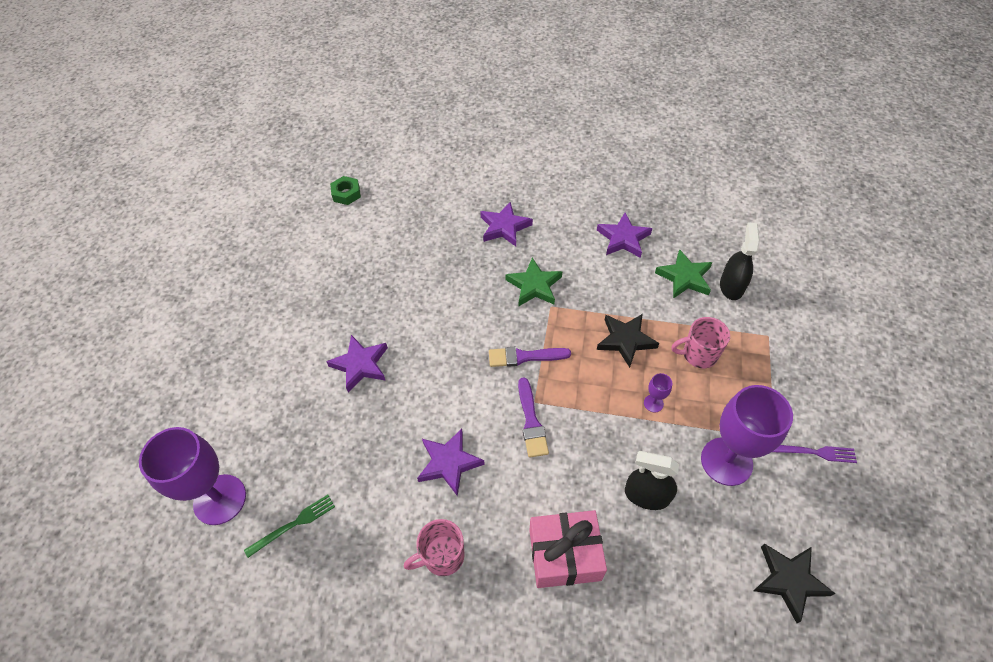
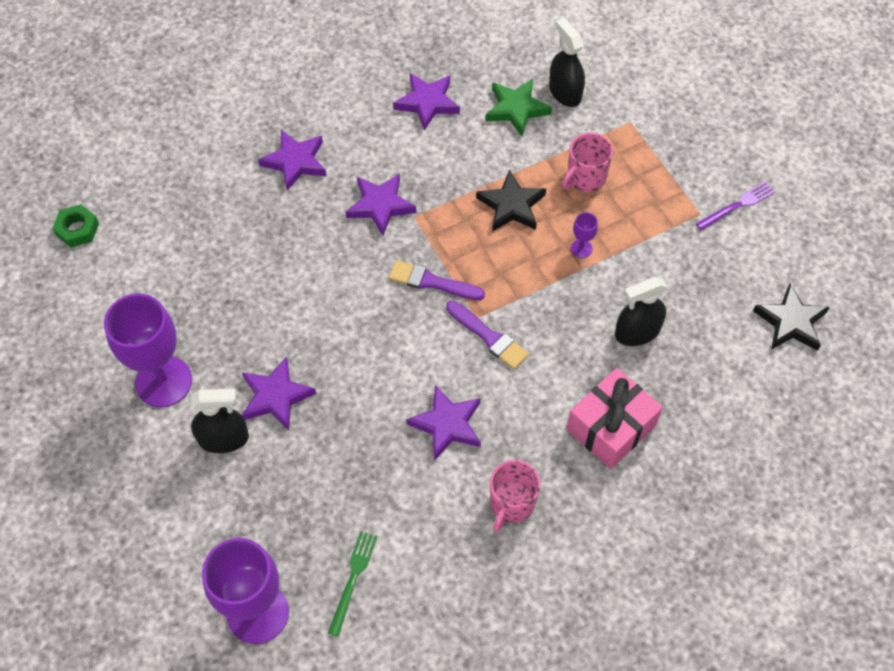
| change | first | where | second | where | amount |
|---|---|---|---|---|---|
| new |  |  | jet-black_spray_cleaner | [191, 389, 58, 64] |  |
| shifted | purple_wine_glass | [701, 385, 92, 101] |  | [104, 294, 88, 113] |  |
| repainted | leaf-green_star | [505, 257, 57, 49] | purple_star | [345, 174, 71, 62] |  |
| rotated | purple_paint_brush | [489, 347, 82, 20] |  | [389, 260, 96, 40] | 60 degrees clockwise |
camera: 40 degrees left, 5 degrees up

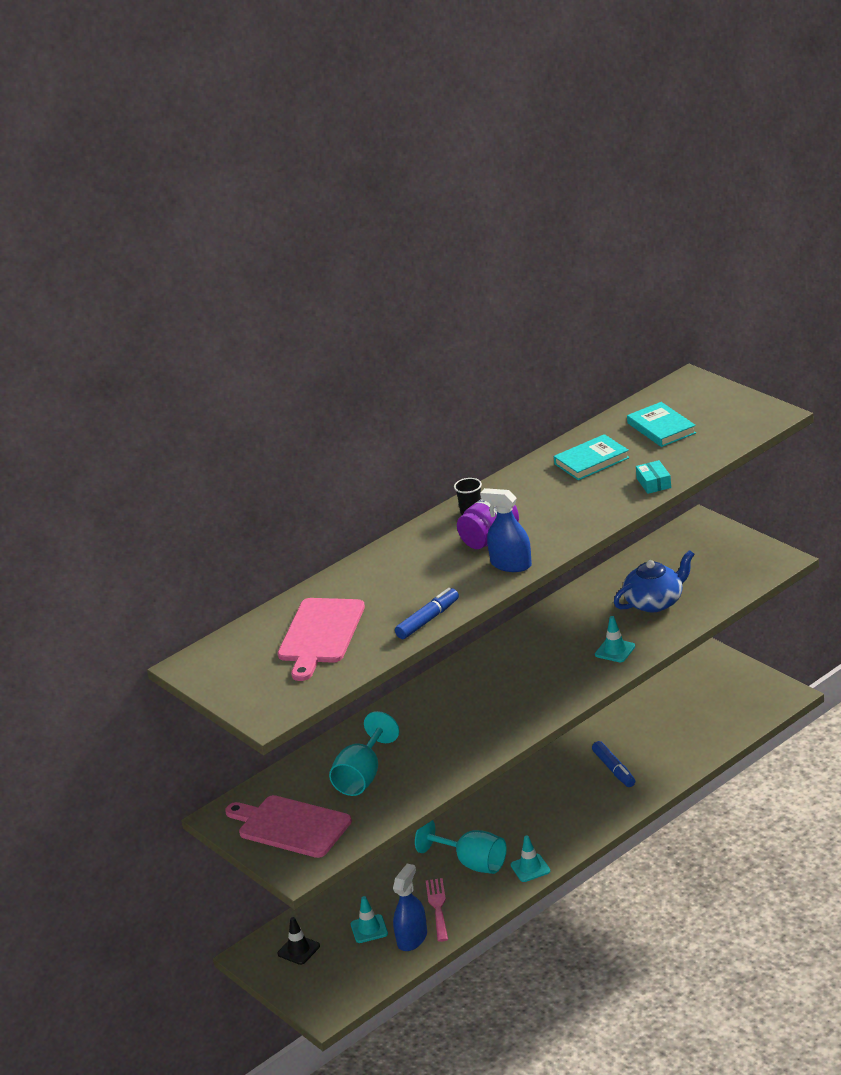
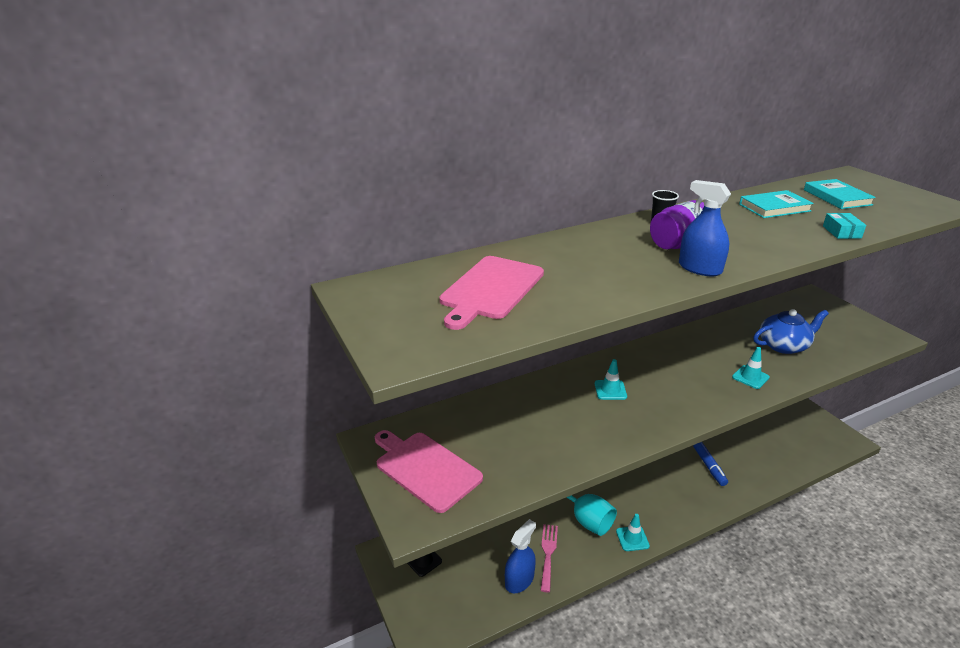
| change | first | where | second | where | amount |
|---|---|---|---|---|---|
| gone | turquoise_wine_glass | [329, 711, 70, 85] |  |  |  |
| gone | cobalt_marker_pen | [395, 588, 64, 51] |  |  |  |
| shifted | turquoise_traffic_cone | [351, 896, 37, 47] |  | [595, 359, 32, 41] |  |
camera: 10 degrees right, 0 degrees up

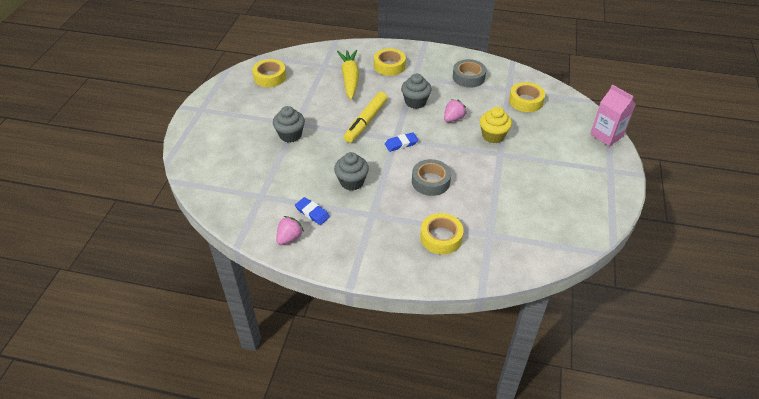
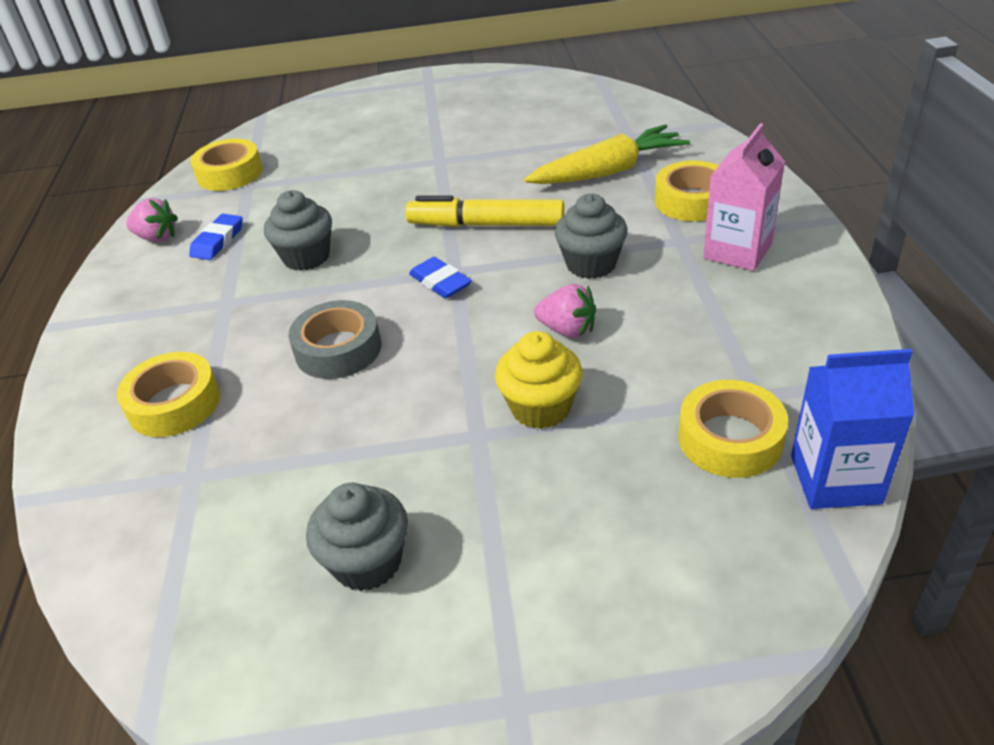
| change | first | where | second | where | amount |
|---|---|---|---|---|---|
| gone | grey_tape | [453, 59, 33, 29] |  |  |  |
| new |  |  | cobalt_milk_carton | [791, 349, 123, 160] |  |
| shifted | bright_yellow_tape | [252, 59, 34, 28] |  | [190, 139, 73, 52] |  |
| shifted | grey_fairy_cake | [273, 106, 32, 37] |  | [306, 483, 102, 108] |  |
| shifted | pink_milk_carton | [590, 84, 46, 62] |  | [703, 123, 82, 148] |  |
camera: 75 degrees right, 5 degrees down

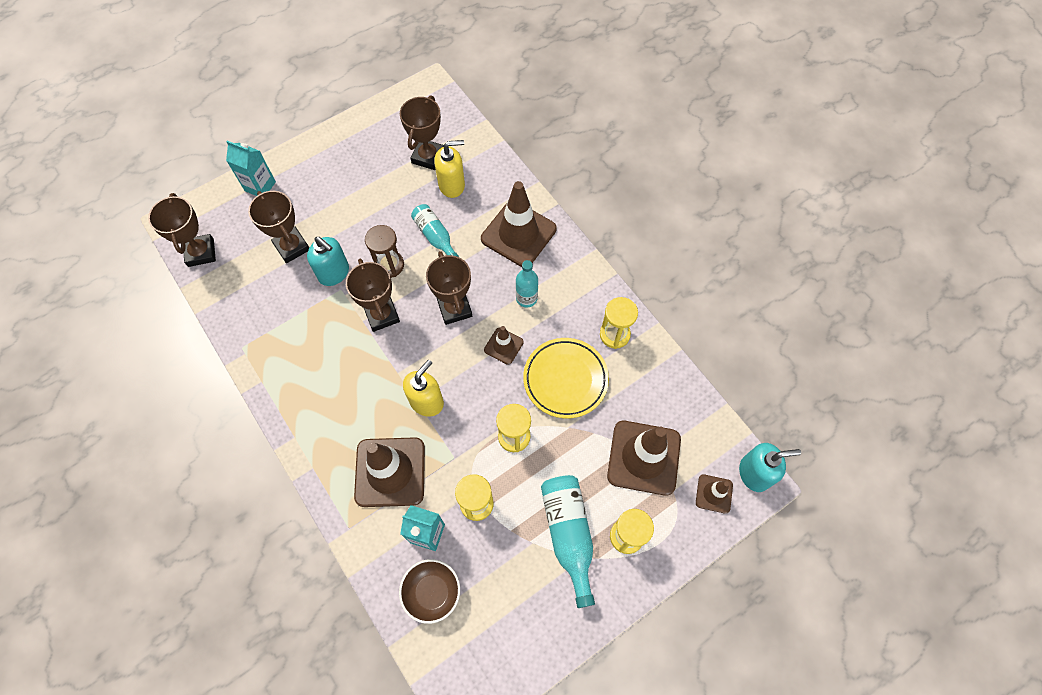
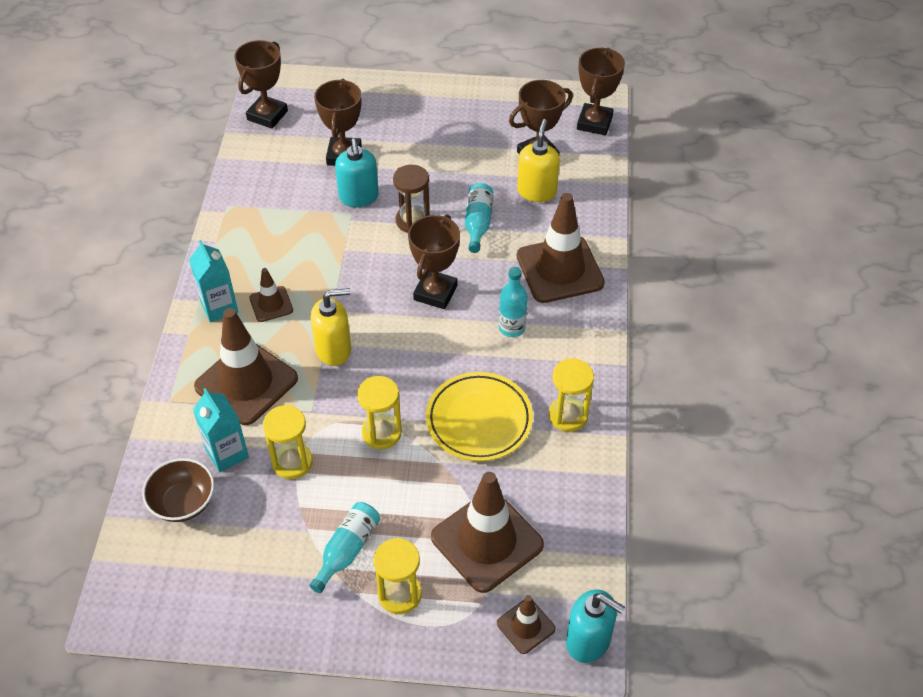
| change | first | where | second | where | amount |
|---|---|---|---|---|---|
| shifted | turquoise_milk_carton | [226, 141, 50, 55] |  | [189, 240, 49, 83] |  |
| shifted | russet_award_cup | [346, 259, 54, 73] |  | [577, 48, 48, 87] |  |
| shifted | russet_traffic_cone | [484, 326, 40, 39] |  | [249, 268, 44, 54] |  |
| rotated | bright_yellow_pump_bottle | [434, 140, 31, 58] |  | [517, 119, 43, 83] | 105 degrees counterclockwise |
| scaled | turquoise_flask | [541, 475, 54, 133] |  | [310, 502, 70, 91] | x0.65 |
camera: 40 degrees right, 15 degrees down

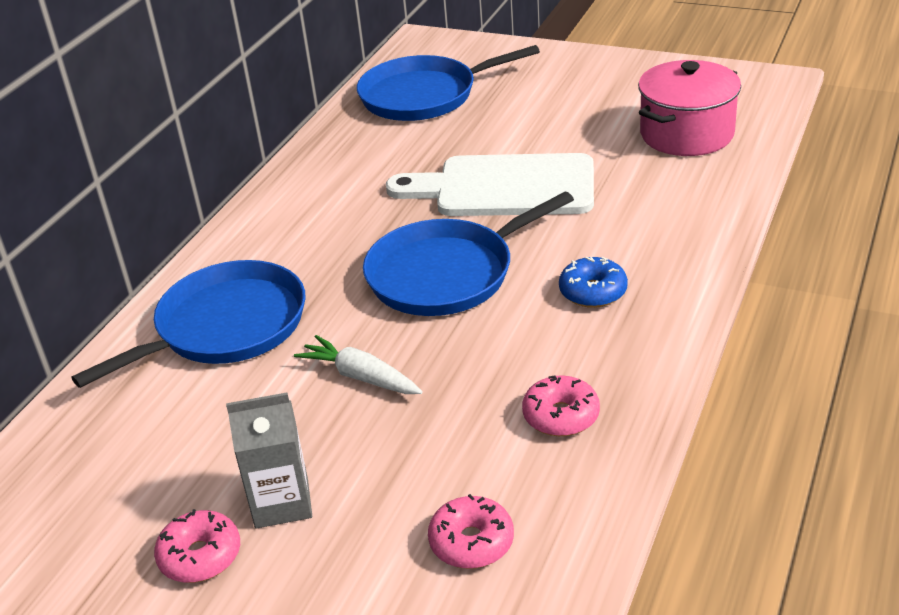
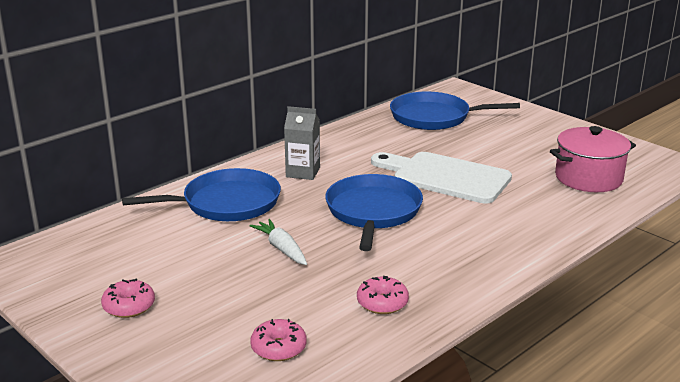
| change | first | where | second | where | amount |
|---|---|---|---|---|---|
| gone | cobalt_glazed_donut | [559, 257, 69, 51] |  |  |  |
| shifted | grey_milk_carton | [226, 393, 86, 136] |  | [284, 106, 36, 74] |  |
| rotated | cobalt_pan | [363, 192, 211, 124] |  | [325, 174, 98, 77] | 105 degrees clockwise |
camera: 20 degrees right, 10 degrees down

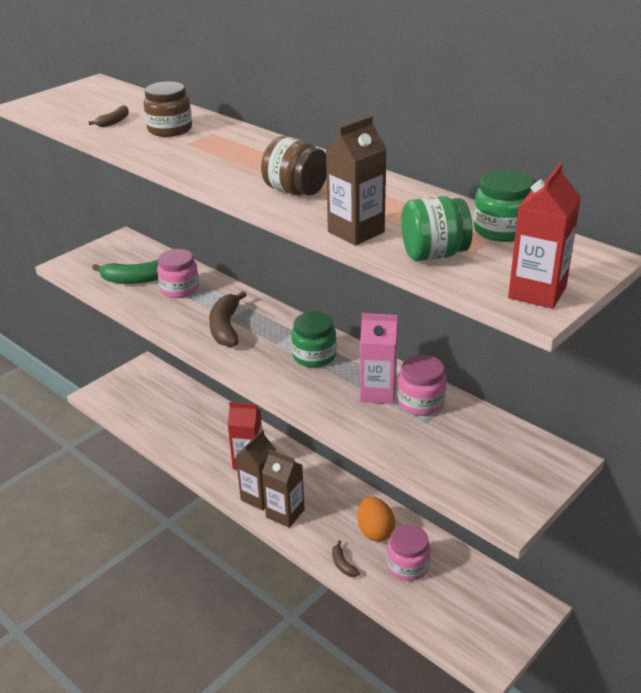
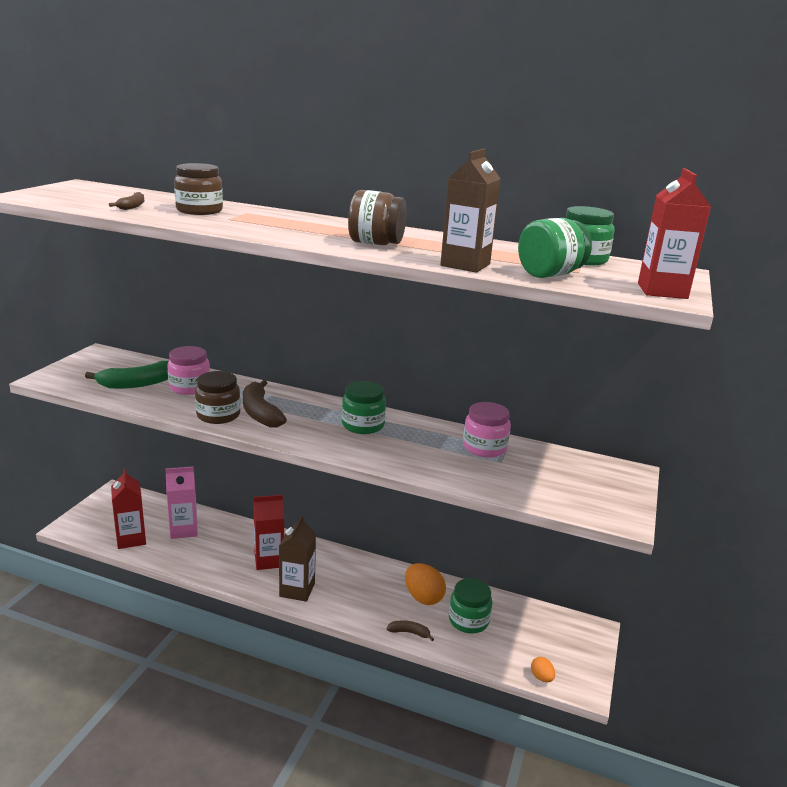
| change | first | where | second | where | amount |
|---|---|---|---|---|---|
| gone | russet_milk_carton | [262, 449, 43, 79] |  |  |  |
| new |  |  | red_milk_carton | [111, 469, 35, 80] |  |
| new |  |  | russet_jar | [195, 371, 46, 53] |  |
| new |  |  | orange_egg | [531, 657, 24, 26] |  |
| shifted | pink_milk_carton | [360, 313, 38, 91] |  | [165, 466, 33, 73] |  |
| repainted | pink_jar | [387, 525, 44, 56] | leaf-green_jar | [449, 578, 43, 55] |  |
| rotated | russet_banana | [332, 540, 28, 37] |  | [387, 620, 47, 21] | 150 degrees clockwise |
camera: 25 degrees left, 10 degrees down

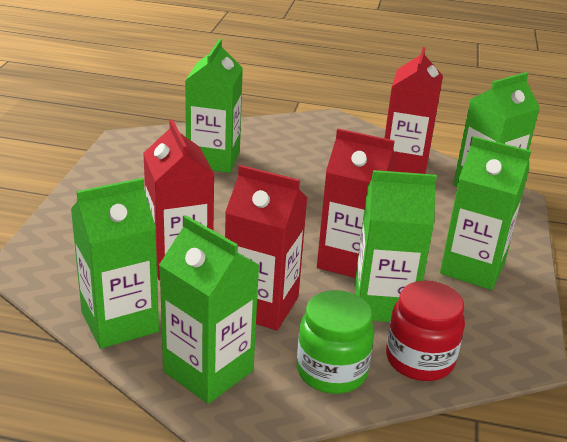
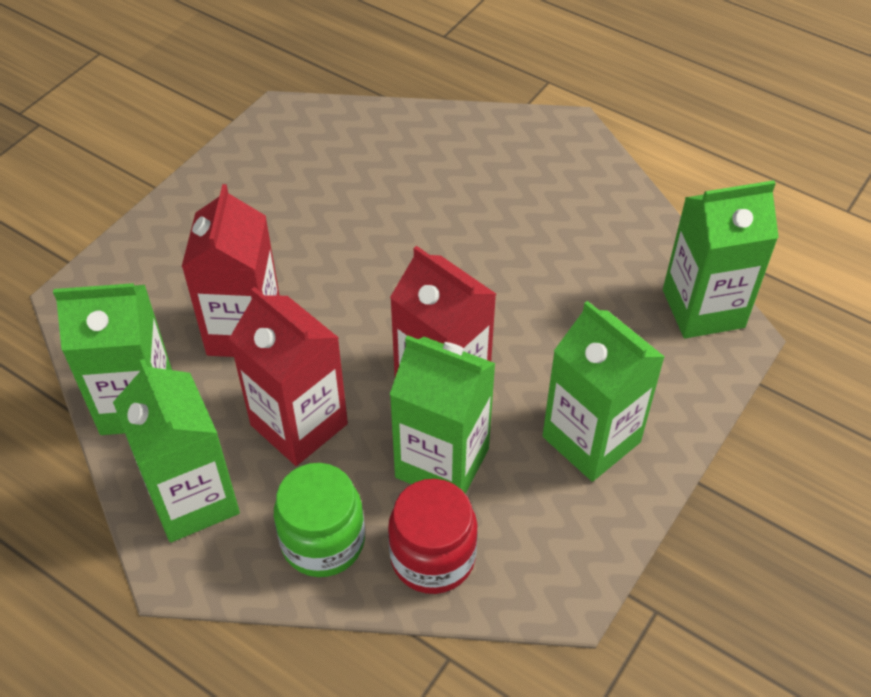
| change | first | where | second | where | amount |
|---|---|---|---|---|---|
| gone | leaf-green_milk_carton | [185, 39, 58, 134] |  |  |  |
| gone | red_milk_carton | [384, 47, 59, 127] |  |  |  |
camera: 25 degrees right, 20 degrees up

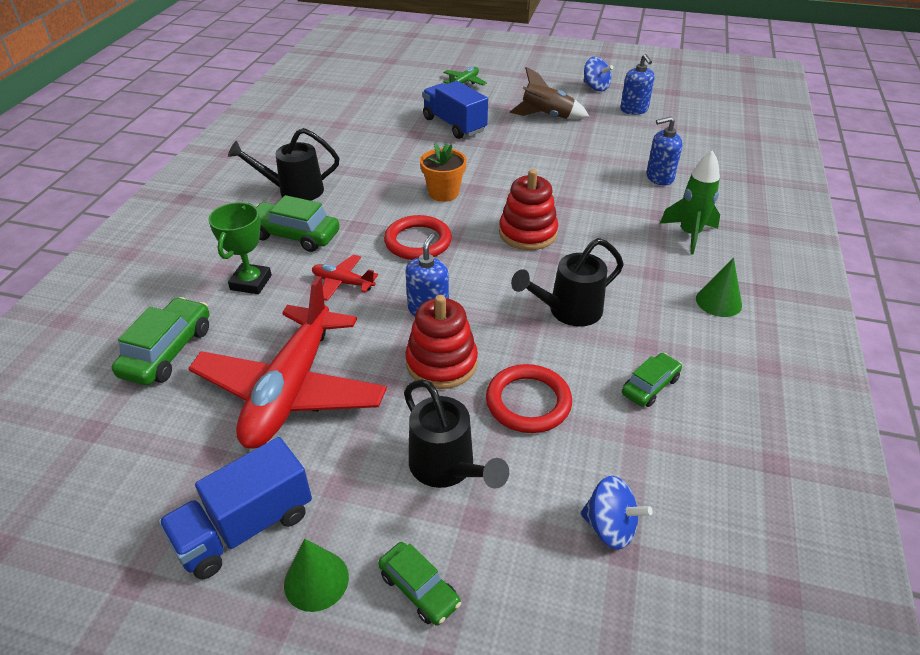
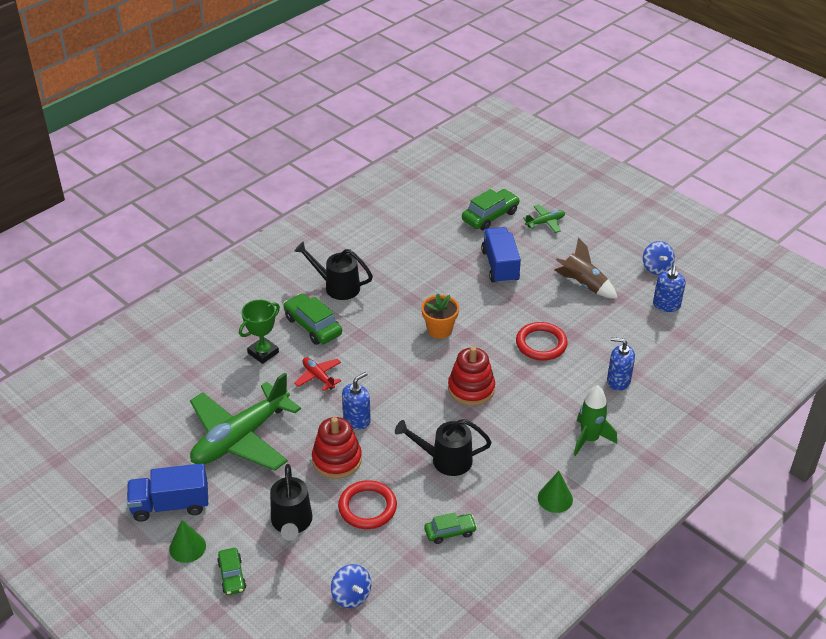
| change | first | where | second | where | amount |
|---|---|---|---|---|---|
| shifted | leaf-green_car | [112, 297, 97, 88] |  | [462, 189, 58, 42] |  |
| shifted | red_ring | [384, 215, 68, 45] |  | [516, 322, 52, 38] |  |
| repainted | red_toy_plane | [188, 276, 199, 173] | leaf-green_toy_plane | [190, 373, 111, 98] |  |
camera: 30 degrees right, 0 degrees up

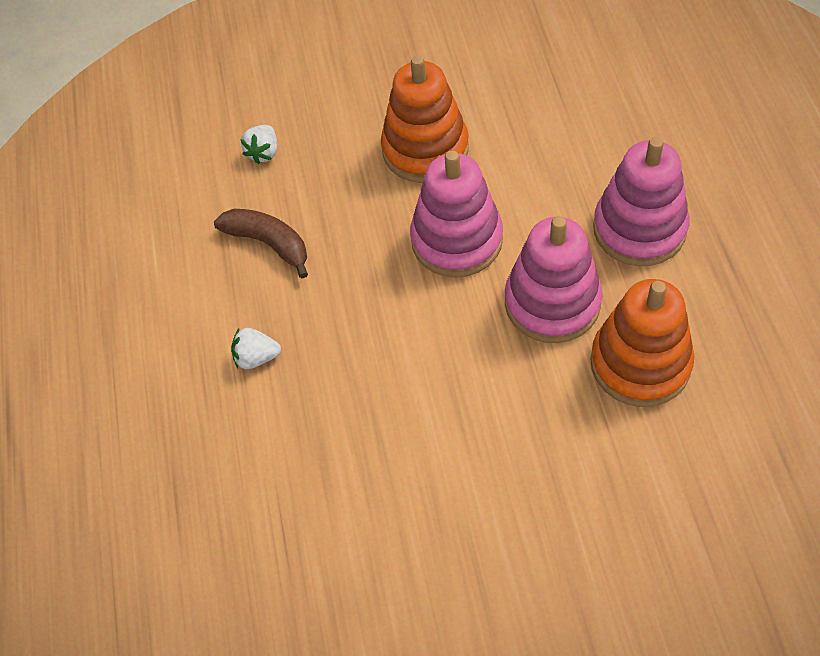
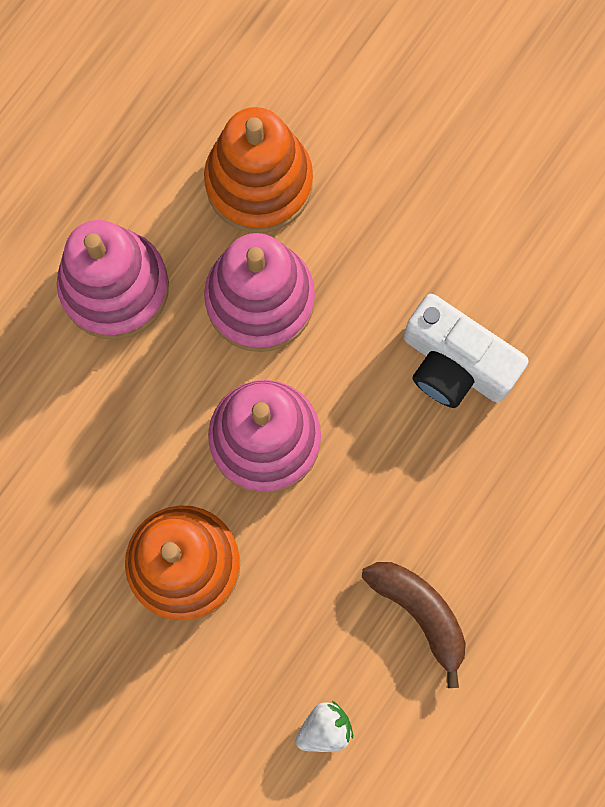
| change | first | where | second | where | amount |
|---|---|---|---|---|---|
| gone | white_berry | [231, 328, 50, 41] |  |  |  |
| new |  |  | white_camera | [403, 294, 126, 114] |  |
| rotated | russet_banana | [214, 209, 94, 69] |  | [362, 562, 104, 126] | 150 degrees clockwise |
camera: 140 degrees left, 20 degrees up

